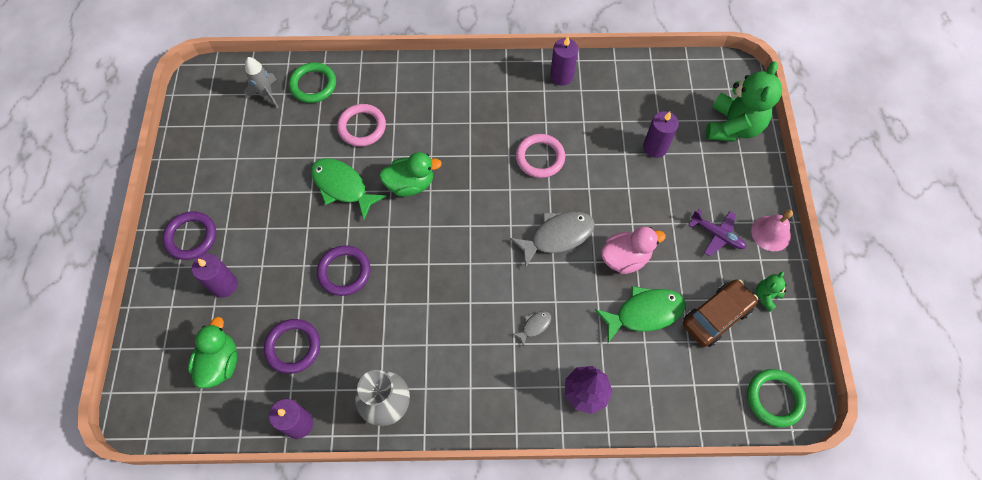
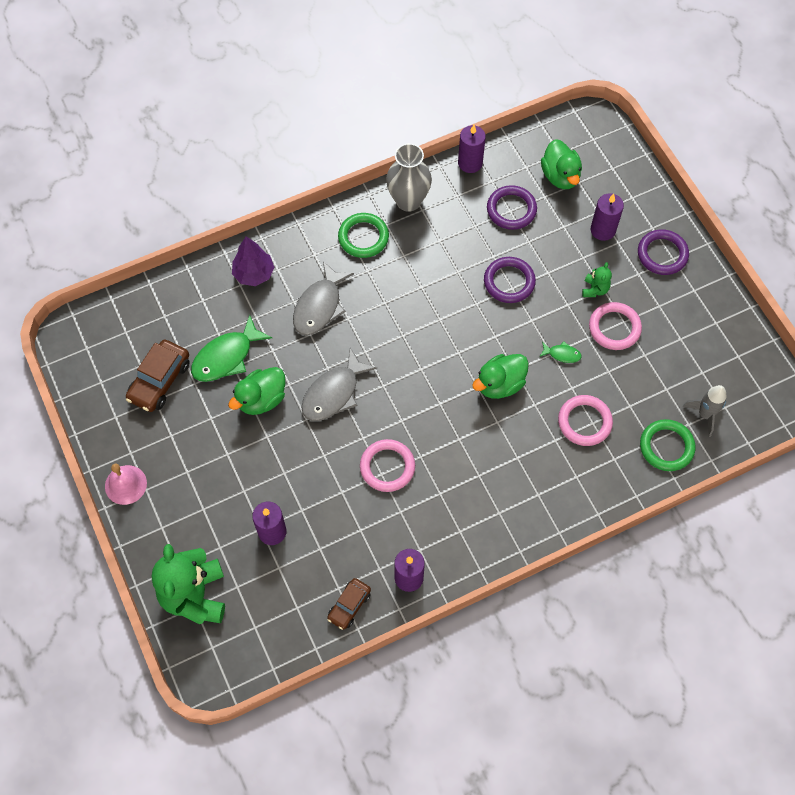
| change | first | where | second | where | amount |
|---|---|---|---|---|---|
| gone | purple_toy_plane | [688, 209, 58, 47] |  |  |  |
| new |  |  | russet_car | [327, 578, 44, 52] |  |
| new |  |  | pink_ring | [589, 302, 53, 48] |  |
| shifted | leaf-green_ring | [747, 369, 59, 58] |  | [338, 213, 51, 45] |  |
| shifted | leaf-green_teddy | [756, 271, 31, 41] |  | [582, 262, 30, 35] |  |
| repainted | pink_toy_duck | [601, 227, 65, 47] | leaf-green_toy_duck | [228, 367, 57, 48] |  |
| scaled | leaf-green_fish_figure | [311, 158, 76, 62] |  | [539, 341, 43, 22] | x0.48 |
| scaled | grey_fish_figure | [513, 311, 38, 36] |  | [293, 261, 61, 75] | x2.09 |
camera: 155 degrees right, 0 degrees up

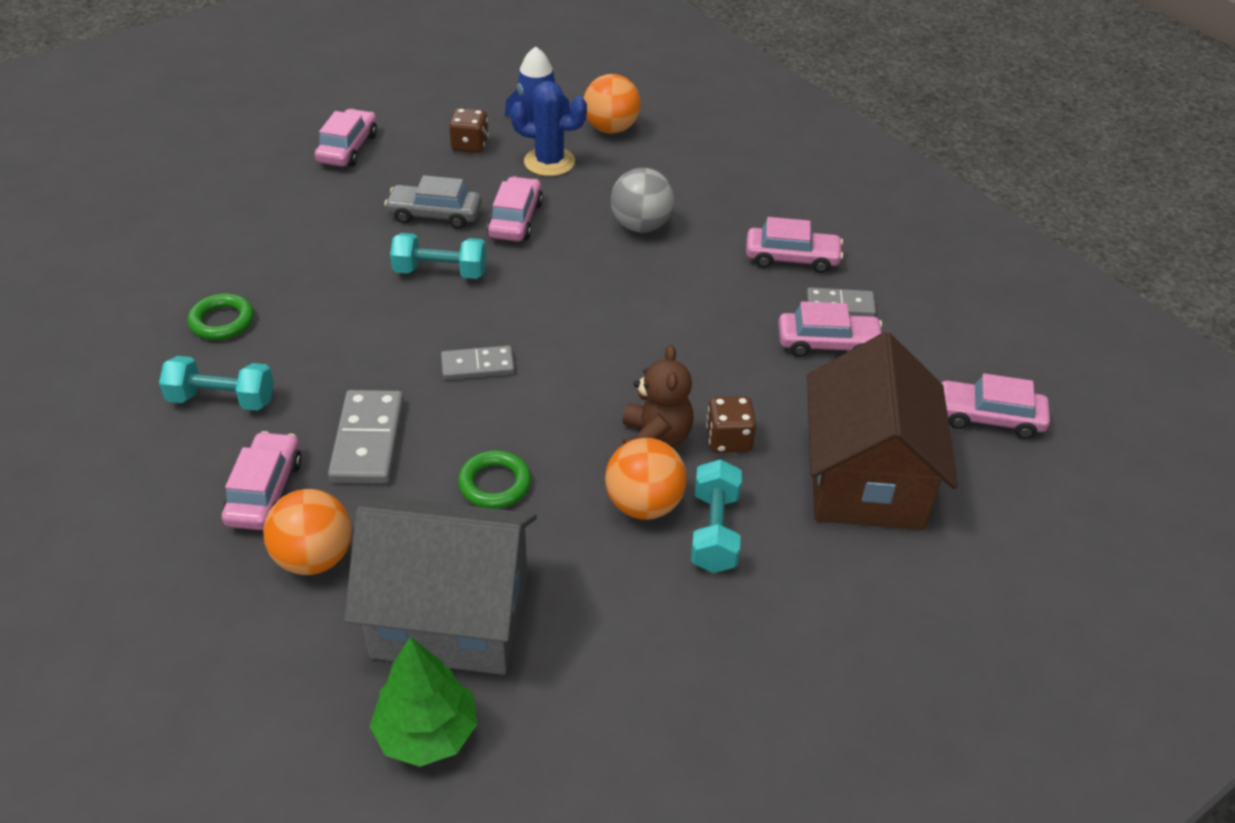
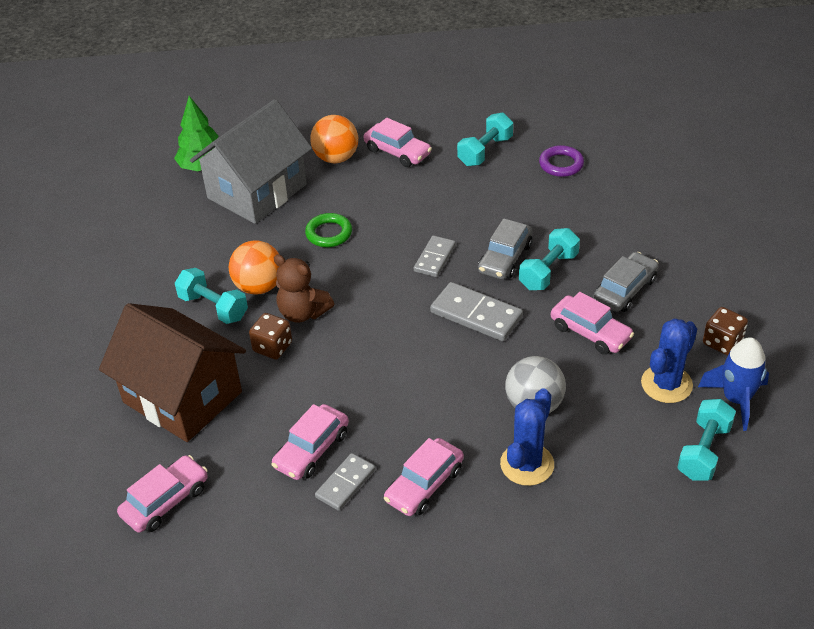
| change | first | where | second | where | amount |
|---|---|---|---|---|---|
| gone | pink_car | [314, 109, 63, 58] |  |  |  |
| new |  |  | grey_car | [478, 218, 55, 62] |  |
| new |  |  | cobalt_prickly_plant | [500, 388, 54, 98] |  |
| shifted | grey_domino_tile | [328, 390, 76, 94] |  | [430, 282, 93, 59] |  |
| swapped | orange_play_ball | [583, 74, 58, 60] | turquoise_dumbbell | [677, 399, 59, 82] |  |
| repainted | leaf-green_ring | [188, 293, 66, 47] | purple_ring | [539, 145, 45, 32] |  |
camera: 125 degrees right, 0 degrees up

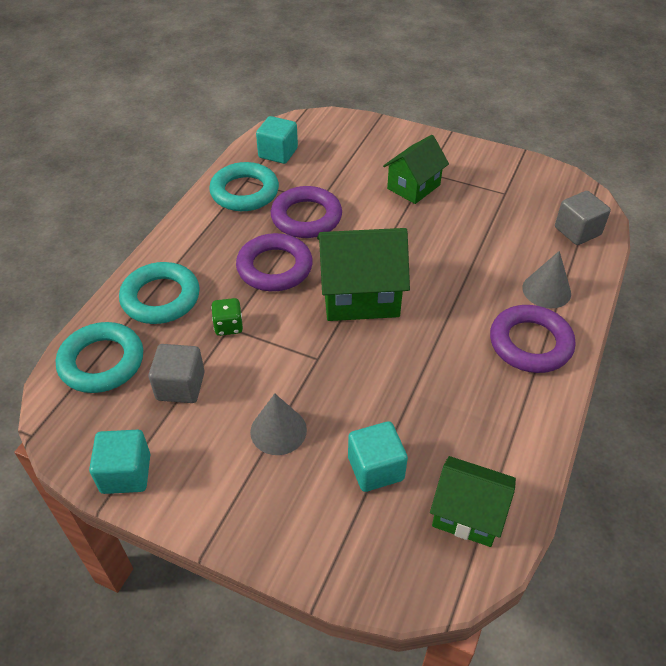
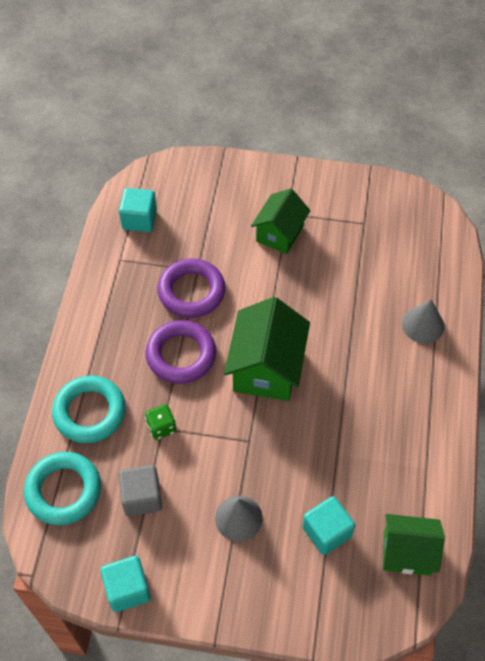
| change | first | where | second | where | amount |
|---|---|---|---|---|---|
| gone | turquoise_ring | [209, 162, 70, 49] |  |  |  |
| gone | purple_ring | [490, 305, 85, 68] |  |  |  |
| gone | grey_cube | [555, 191, 56, 54] |  |  |  |
| rotated | leaf-green_toy_house | [317, 228, 93, 93] |  | [224, 297, 86, 104] | 60 degrees counterclockwise |
camera: 15 degrees left, 10 degrees up

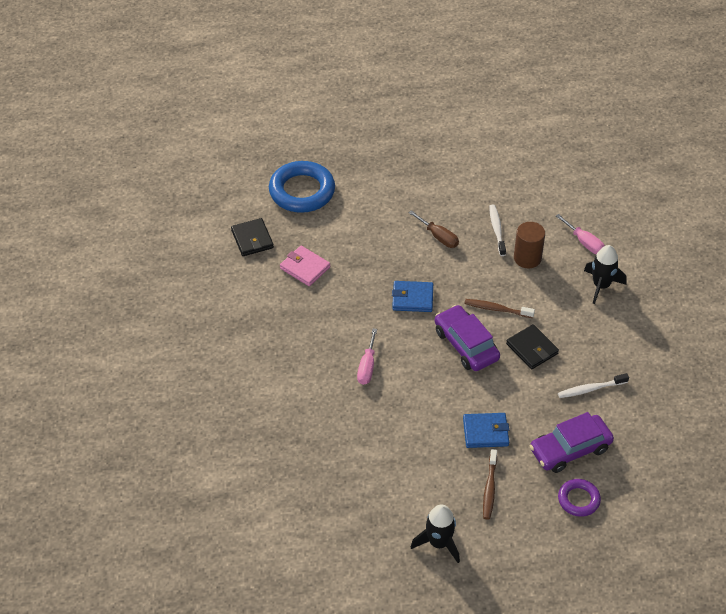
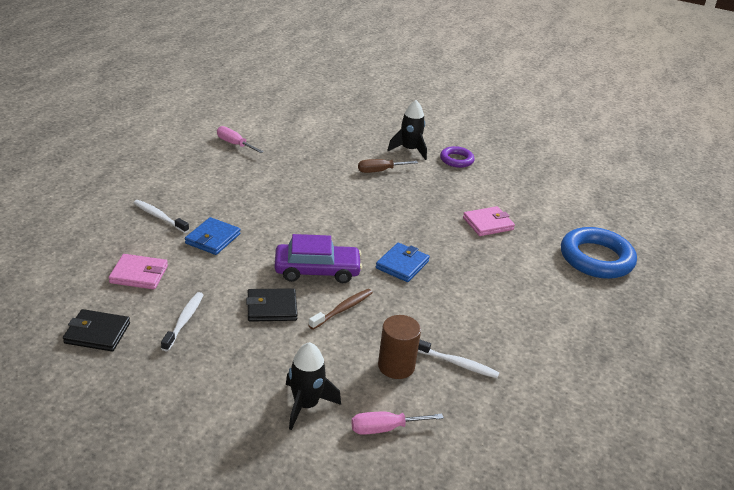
| change | first | where | second | where | amount |
|---|---|---|---|---|---|
| shifted | jet-black_card_wallet | [231, 218, 43, 38] |  | [63, 309, 67, 42] |  |
| shifted | pink_screwdriver | [357, 328, 20, 57] |  | [217, 126, 47, 27] |  |
| shifted | russet_screwdriver | [409, 210, 50, 38] |  | [358, 159, 60, 14] |  |
| shifted | jet-black_rocket | [411, 504, 49, 59] |  | [387, 100, 40, 60] |  |
| shifted | purple_ring | [558, 479, 43, 38] |  | [440, 146, 35, 22] |  |
| swapped | purple_car | [530, 412, 84, 61] | pink_card_wallet | [109, 254, 59, 35] |  |
| repainted | russet_toothbrush | [483, 449, 14, 70] | white_toothbrush | [134, 200, 55, 33] |  |
camera: 115 degrees right, 15 degrees down

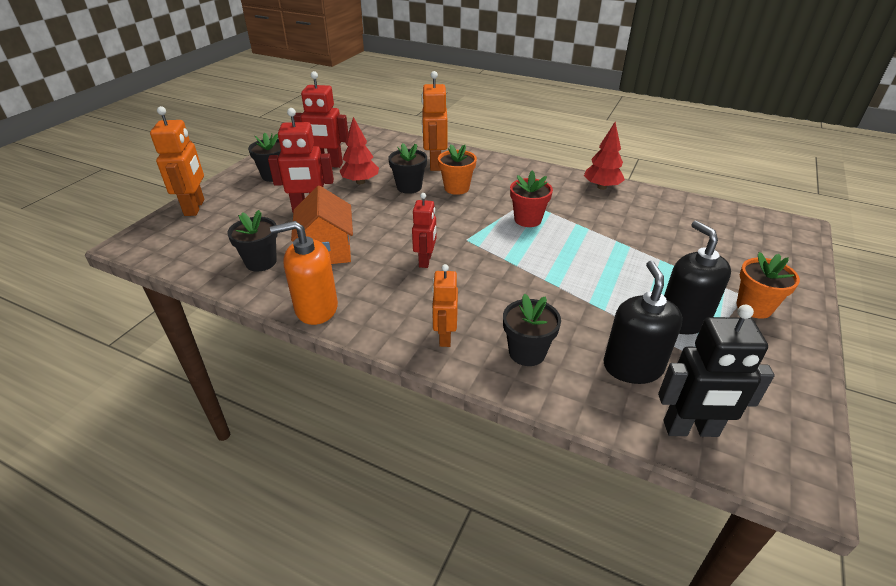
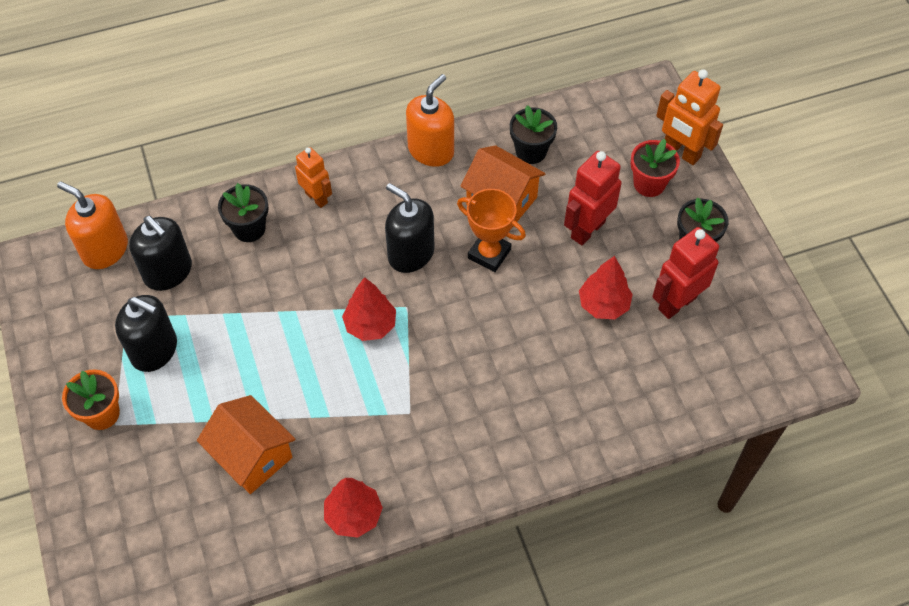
| change | first | where | second | where | amount |
|---|---|---|---|---|---|
| gone | jet-black_plant_pot | [388, 143, 39, 51] |  |  |  |
| gone | orange_robot_figure | [421, 71, 26, 100] |  |  |  |
| gone | orange_plant_pot | [438, 144, 39, 51] |  |  |  |
| new |  |  | orange_toy_house | [197, 395, 98, 99] |  |
| new |  |  | red_fir_tree | [342, 277, 54, 64] |  |
| new |  |  | orange_award_cup | [457, 189, 69, 83] |  |
| shifted | red_plant_pot | [510, 170, 43, 57] |  | [630, 139, 50, 58] |  |
| swapped | red_robot_figure | [412, 193, 24, 75] | jet-black_pump_bottle | [385, 183, 49, 90] |  |
| swapped | jet-black_robot_figure | [658, 305, 117, 132] | orange_pump_bottle | [57, 181, 71, 88] |  |
camera: 135 degrees right, 20 degrees up

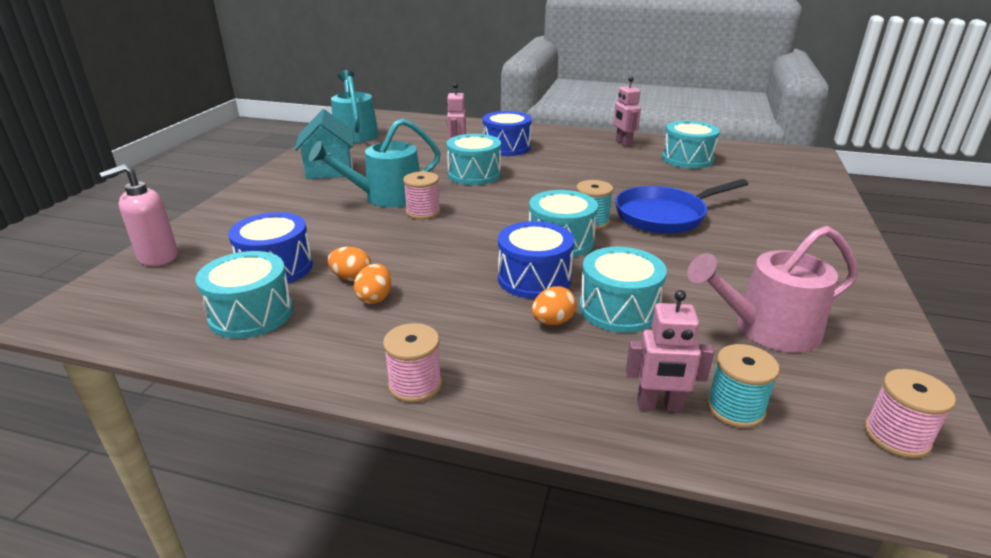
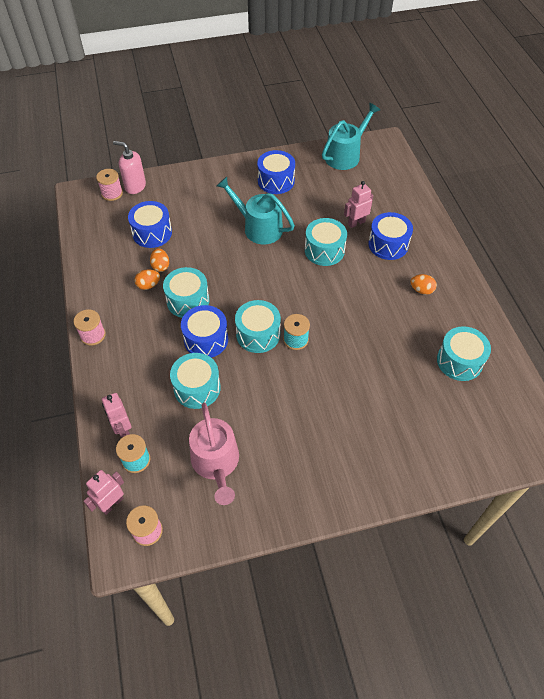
| change | first | where | second | where | amount |
|---|---|---|---|---|---|
| gone | cobalt_pan | [615, 179, 133, 55] |  |  |  |
| shifted | turquoise_snare_drum | [195, 251, 98, 88] |  | [163, 267, 46, 51] |  |
| shifted | pink_spool | [403, 171, 37, 49] |  | [96, 169, 27, 32] |  |
| shifted | orange_egg | [532, 286, 45, 39] |  | [410, 274, 27, 21] |  |
| shifted | pink_robot_figure | [613, 76, 28, 71] |  | [84, 470, 40, 45] |  |
| swapped | turquoise_toy_house | [295, 109, 59, 70] | cobalt_snare_drum | [257, 150, 38, 44] |  |
| rotated | pink_sprinkling_can | [687, 226, 171, 127] |  | [189, 403, 50, 102] | 150 degrees counterclockwise |
camera: 60 degrees right, 25 degrees up

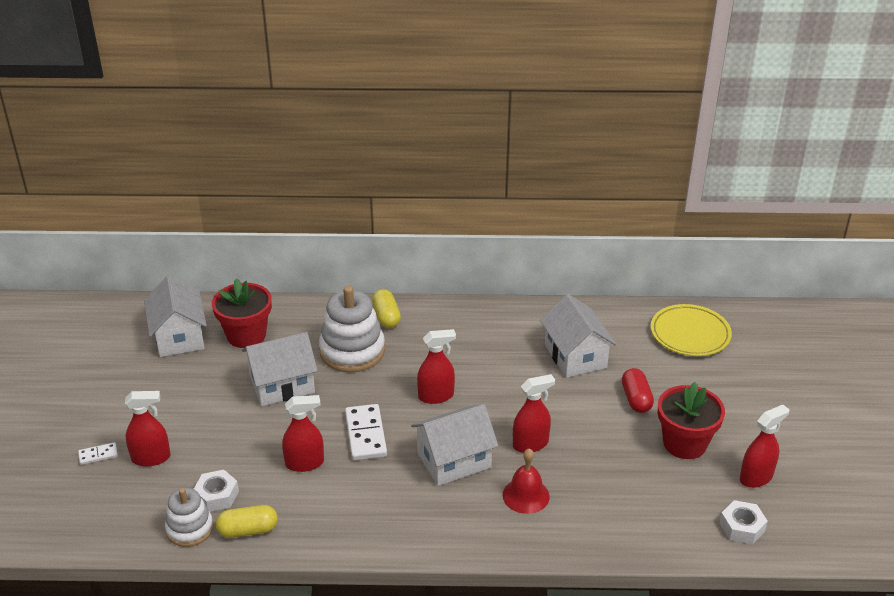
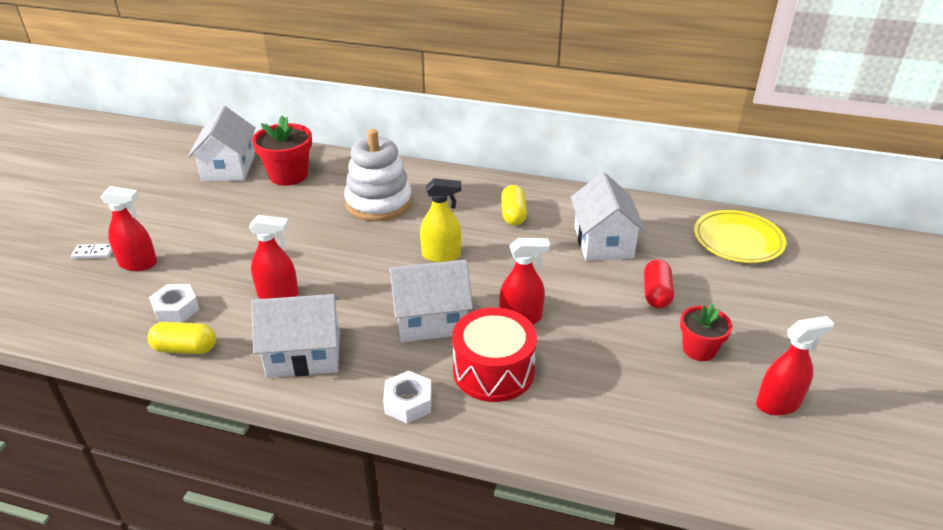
| change | first | where | second | where | amount |
|---|---|---|---|---|---|
| gone | white_stacking_toy | [165, 488, 49, 59] |  |  |  |
| gone | white_domino_tile | [345, 404, 42, 57] |  |  |  |
| shifted | white_toy_house | [242, 332, 76, 74] |  | [251, 294, 89, 84] |  |
| shifted | bright_yellow_capsule | [372, 289, 29, 39] |  | [501, 185, 26, 41] |  |
| shifted | white_nut | [719, 500, 49, 44] |  | [383, 371, 49, 52] |  |
| swapped | red_bell | [503, 449, 47, 65] | red_snare_drum | [452, 307, 85, 95] |  |
| repainted | red_spray_cleaner | [417, 329, 39, 75] | bright_yellow_spray_cleaner | [420, 178, 41, 84] |  |
| scaled | red_plant_pot | [658, 382, 67, 77] |  | [680, 304, 52, 57] | x0.64 |
camera: 15 degrees right, 0 degrees up

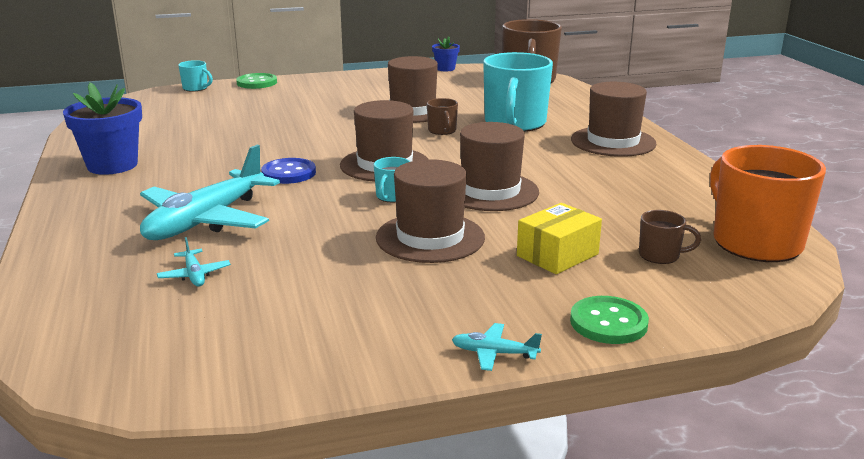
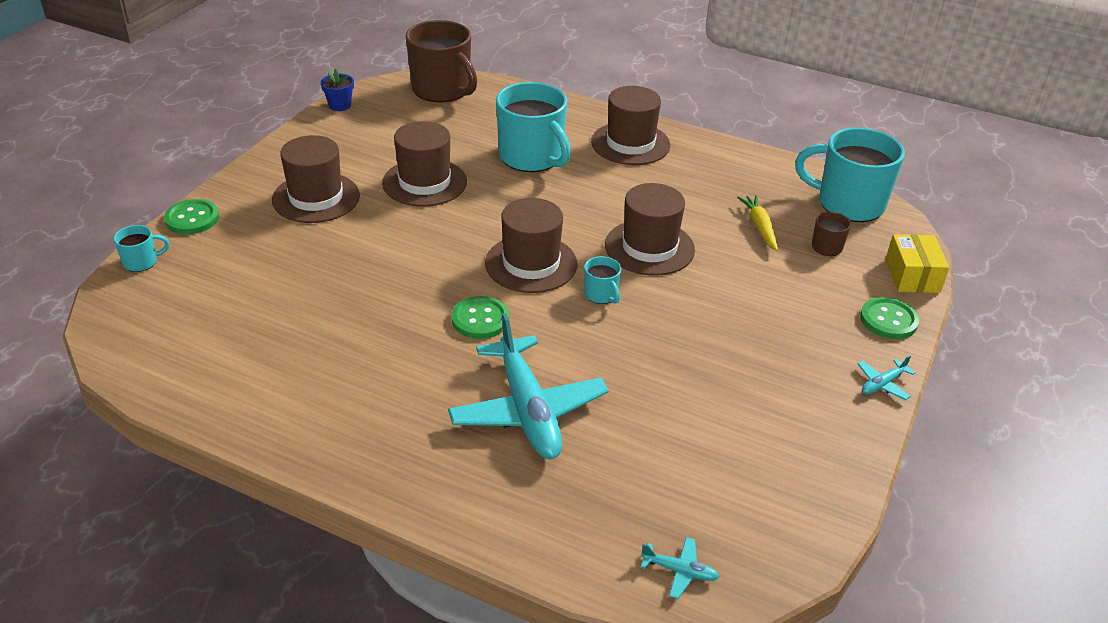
| change | first | where | second | where | amount |
|---|---|---|---|---|---|
| gone | cobalt_plant_pot | [63, 83, 79, 92] |  |  |  |
| gone | russet_coffee_mug | [427, 98, 31, 37] |  |  |  |
| new |  |  | bright_yellow_toy_carrot | [737, 195, 41, 56] |  |
| shifted | turquoise_toy_plane | [157, 237, 74, 50] |  | [640, 537, 79, 62] |  |
| shifted | russet_hat | [376, 159, 109, 104] |  | [272, 135, 88, 88] |  |
| shifted | bright_yellow_parcel | [517, 203, 85, 71] |  | [885, 234, 64, 59] |  |
| repainted | cobalt_shirt_button | [261, 158, 55, 26] | leaf-green_shirt_button | [452, 296, 57, 43] |  |
| repainted | orange_coffee_mug | [710, 145, 116, 117] | turquoise_coffee_mug | [795, 127, 110, 95] |  |
camera: 50 degrees left, 15 degrees up

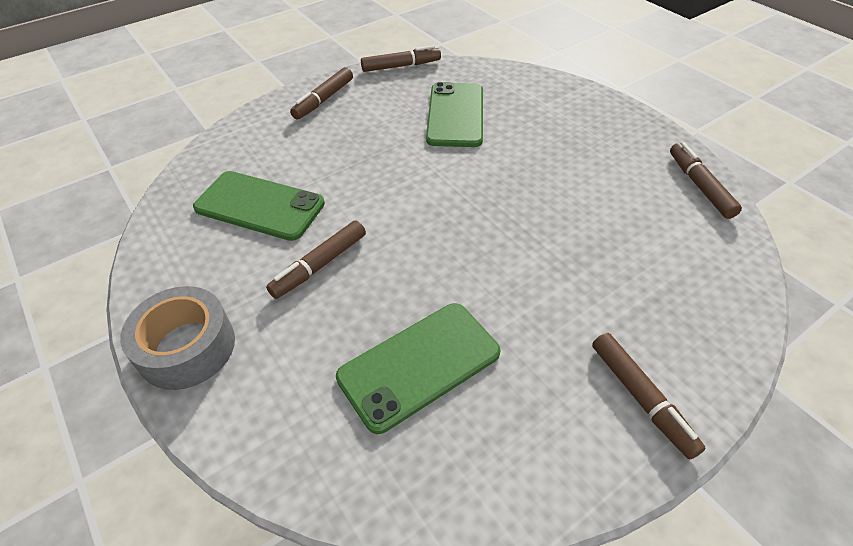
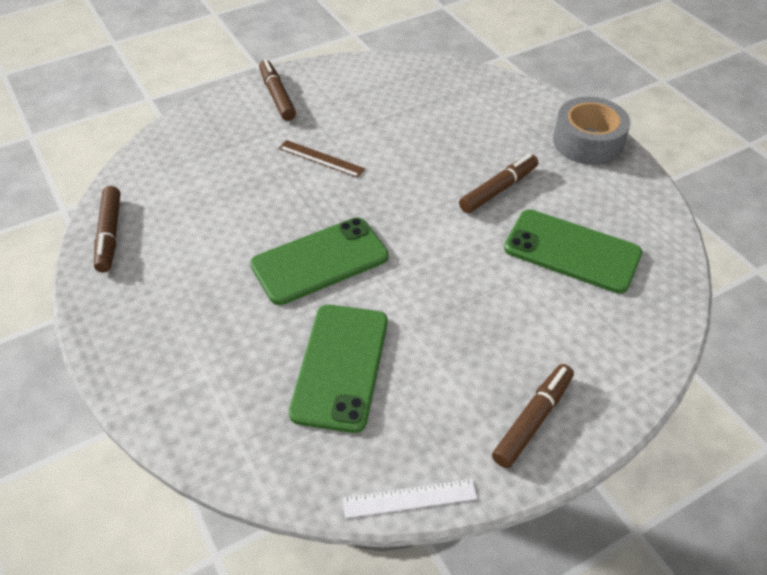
| change | first | where | second | where | amount |
|---|---|---|---|---|---|
| new |  |  | russet_measuring_stick | [279, 140, 86, 38] |  |
| shifted | leaf-green_phone | [336, 303, 164, 131] |  | [250, 218, 139, 87] |  |
| swapped | russet_marker_pen | [361, 45, 80, 27] | white_measuring_stick | [343, 479, 134, 39] |  |
camera: 175 degrees left, 0 degrees up

